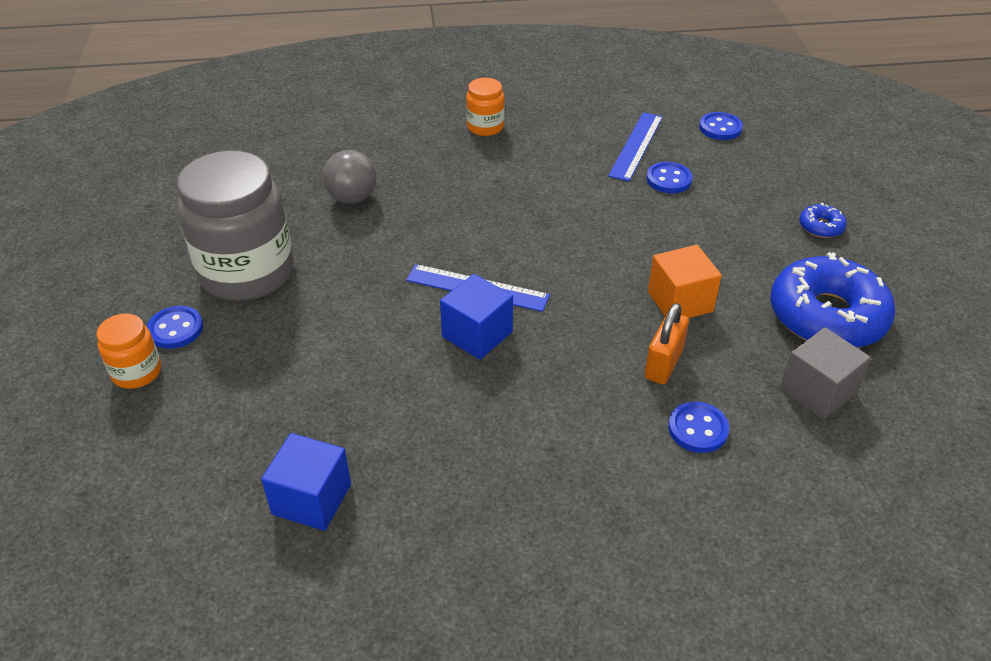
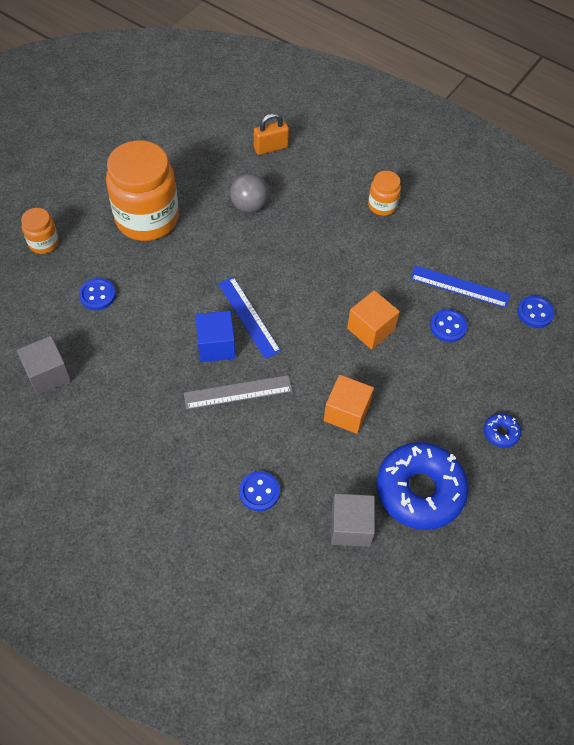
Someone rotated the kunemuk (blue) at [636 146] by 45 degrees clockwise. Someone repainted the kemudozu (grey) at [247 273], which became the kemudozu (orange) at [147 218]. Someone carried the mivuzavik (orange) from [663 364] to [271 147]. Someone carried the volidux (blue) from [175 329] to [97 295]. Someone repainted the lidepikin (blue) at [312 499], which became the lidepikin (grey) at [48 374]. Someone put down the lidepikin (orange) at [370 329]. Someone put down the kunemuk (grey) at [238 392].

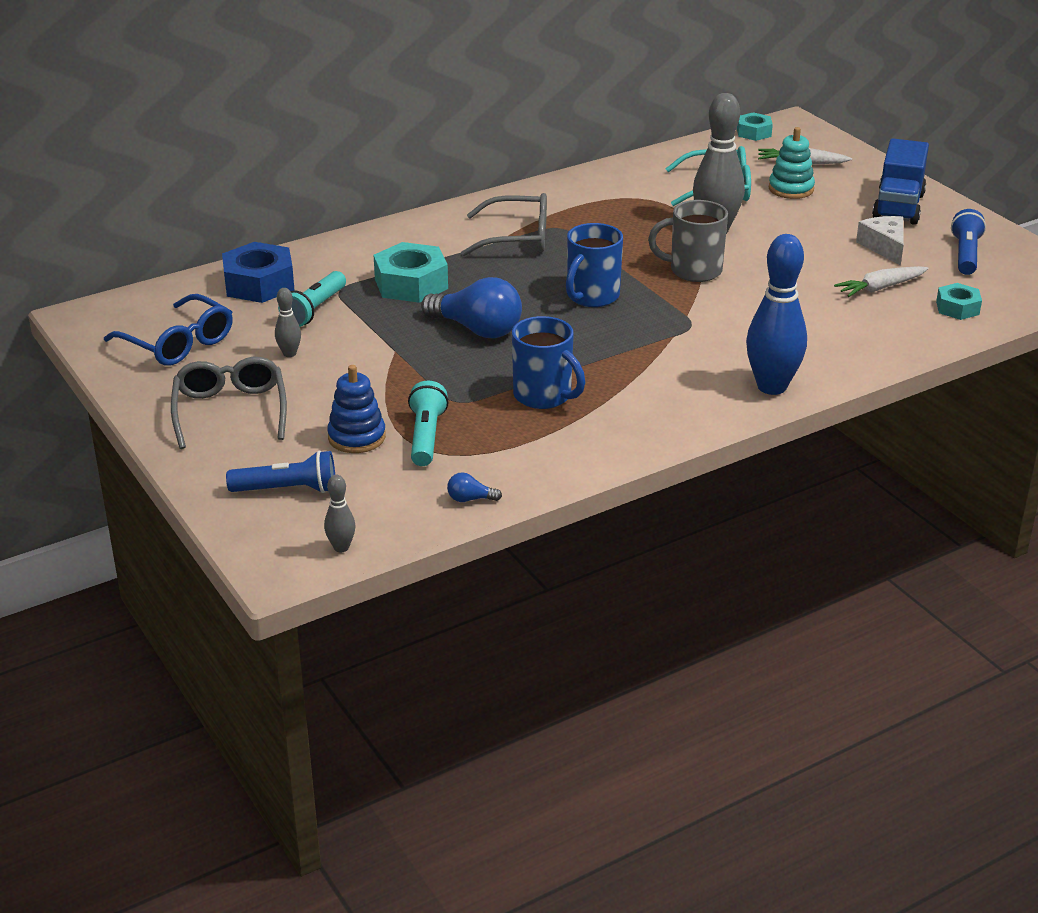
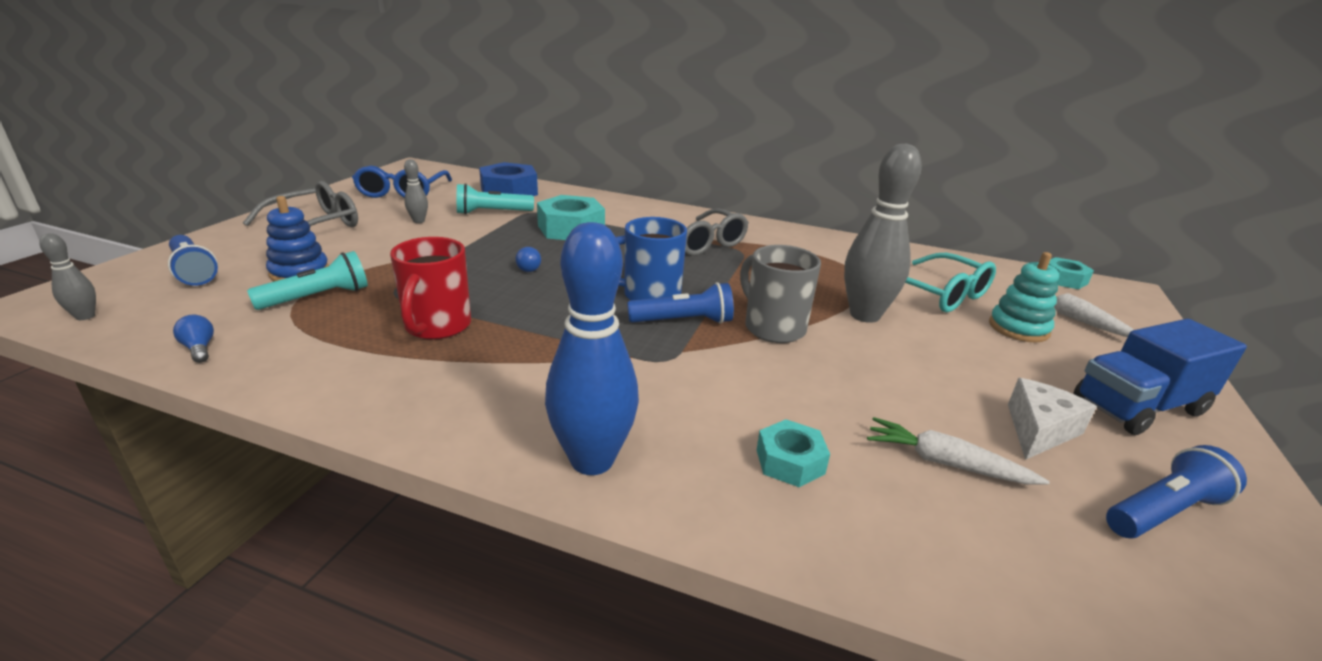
Someone scaled the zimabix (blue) at [477 329] by 0.42. Someone carried the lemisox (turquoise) from [957 308] to [790 461]. Someone repainted the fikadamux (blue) at [544 396], which became the fikadamux (red) at [437 326]. Someone put down the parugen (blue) at [683 321].

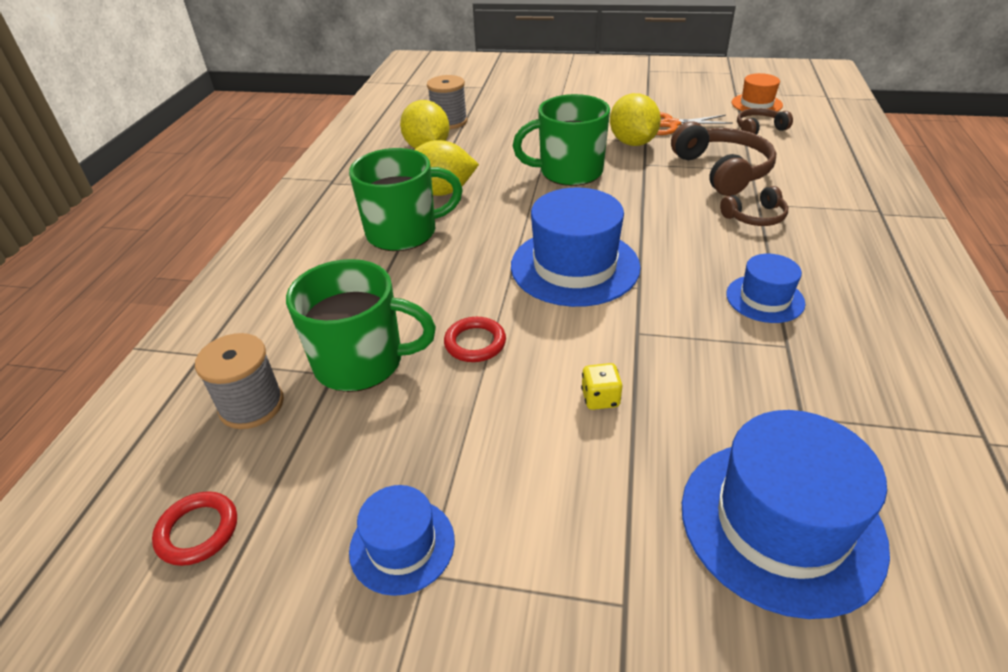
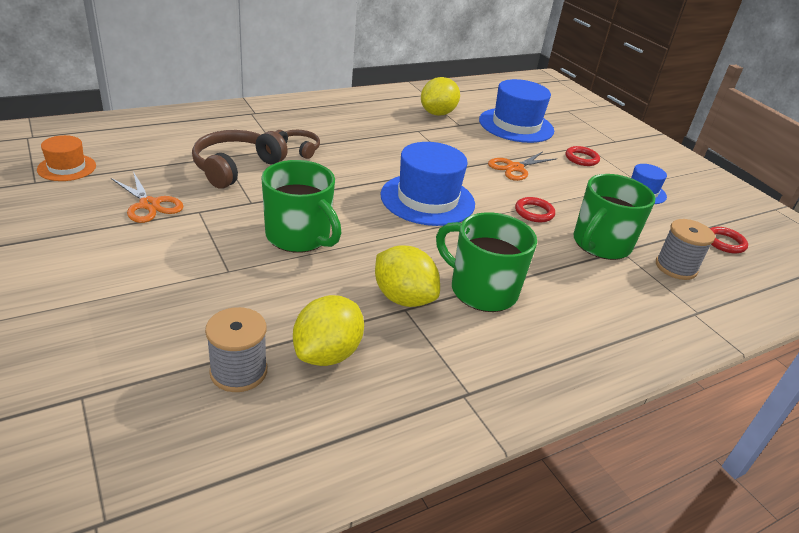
Someone carried the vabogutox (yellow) from [632 143] to [437 113]. Someone took away the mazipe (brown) at [759 129]. Someone took away the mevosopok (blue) at [765 298]. Someone rotated the fikadamux (green) at [362 362] by 105 degrees counterclockwise. Someone swapped the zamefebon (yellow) at [600 398] for the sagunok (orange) at [515 168]. Someone put down the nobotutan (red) at [581 158].

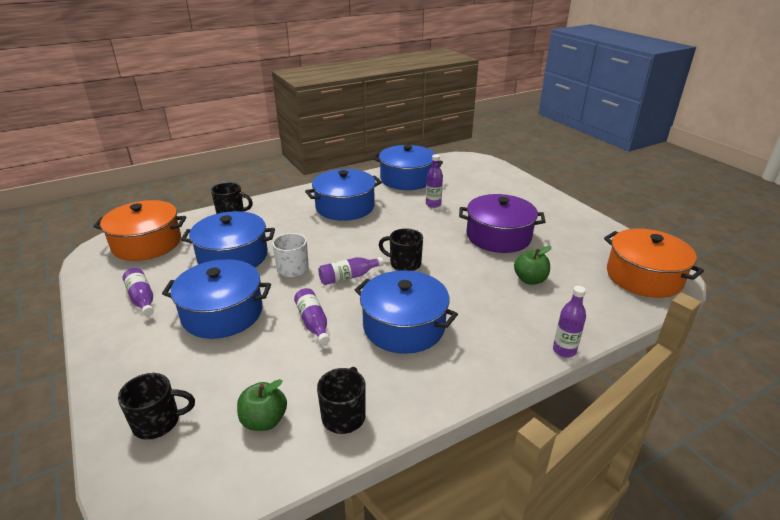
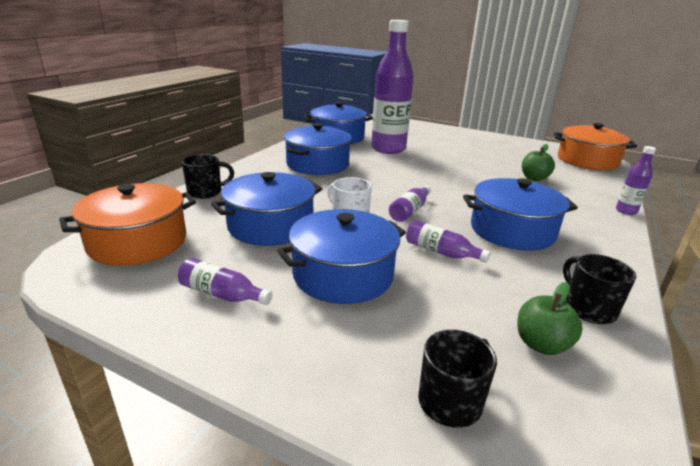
Someone scaled the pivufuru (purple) at [433 204] by 2.33. Someone took away the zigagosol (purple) at [498 236]. Someone took away the fikadamux (black) at [404 264].

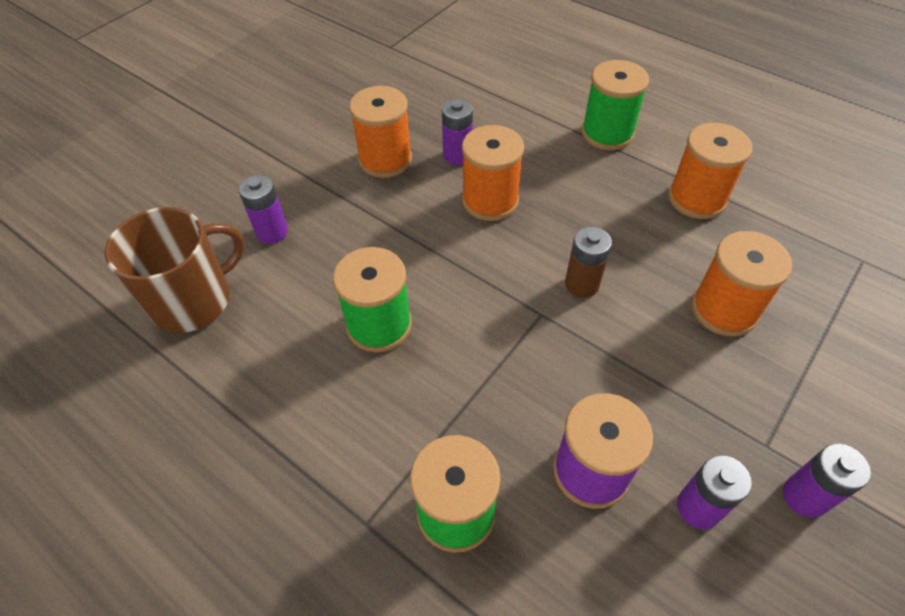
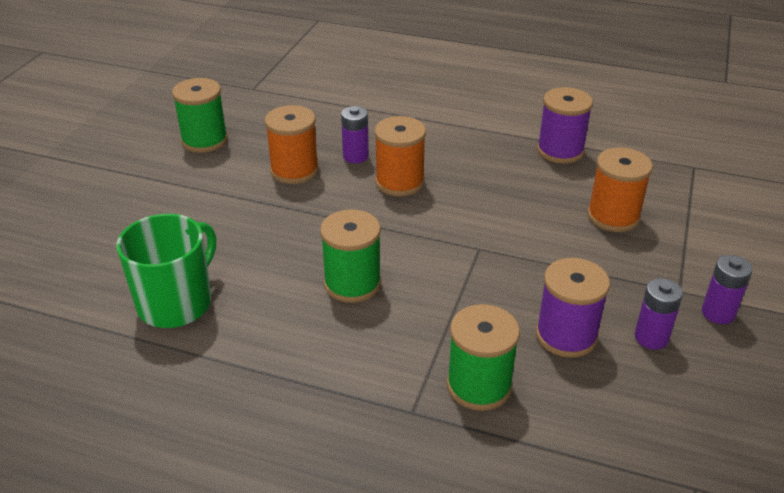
Someone carried the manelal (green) from [607 133] to [204 140]. Someone repainted the manelal (orange) at [696 199], which became the manelal (purple) at [560 151]. Someone took away the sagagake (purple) at [272 232]. Someone repainted the fikadamux (brown) at [193 300], which became the fikadamux (green) at [176 303]. Someone took away the sagagake (brown) at [582 284].

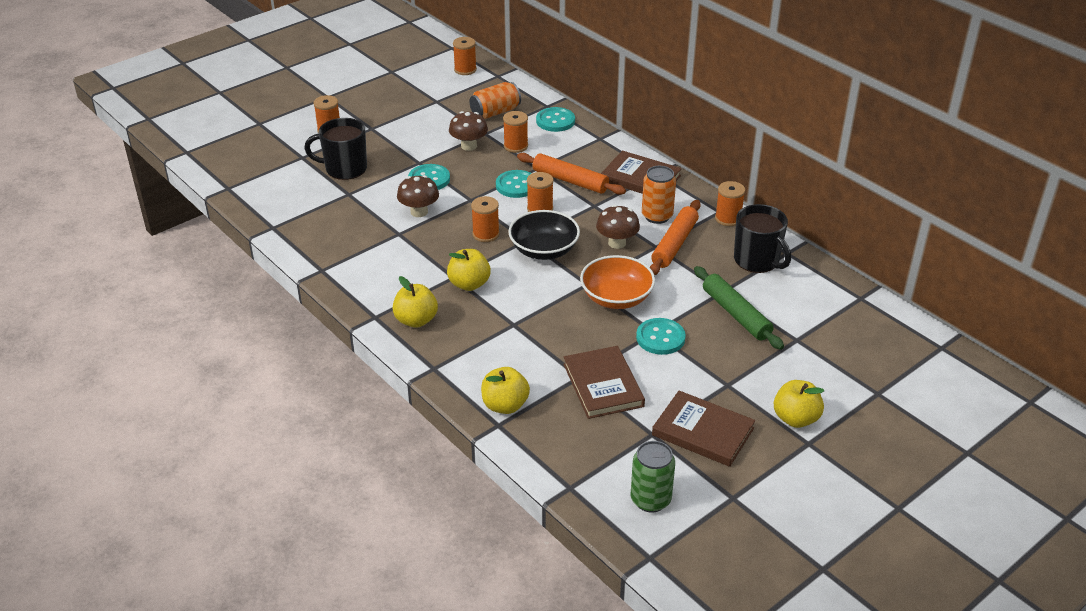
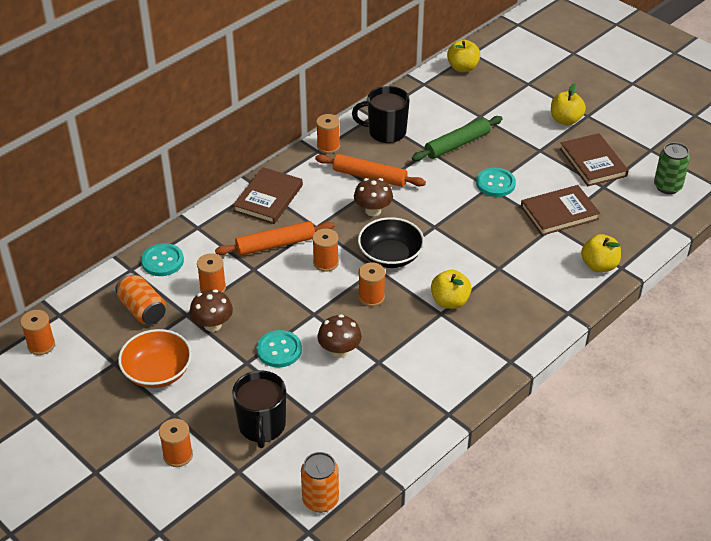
Someone rotated the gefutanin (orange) at [570 181] by 45 degrees clockwise. Someone carried the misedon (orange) from [657 216] to [320 500]. Someone took away the volidux (turquoise) at [516 185]. Someone rotated the fikadamux (black) at [757 260] by 135 degrees counterclockwise. Someone carried the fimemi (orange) from [616 298] to [157 372]. Someone carried the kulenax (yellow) from [416 320] to [462 68]. Someone rotated the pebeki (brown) at [703 431] by 45 degrees counterclockwise.

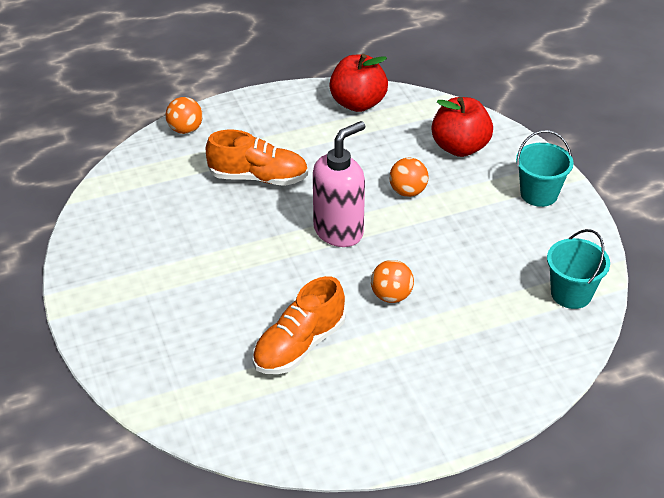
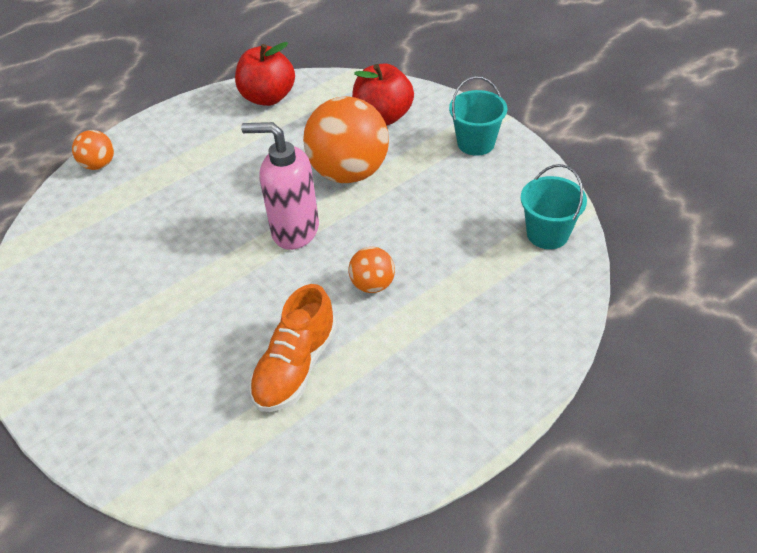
Someone rotated the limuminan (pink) at [339 231] by 105 degrees counterclockwise. Someone took away the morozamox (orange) at [258 177]. Someone scaled the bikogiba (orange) at [407 191] by 2.06.

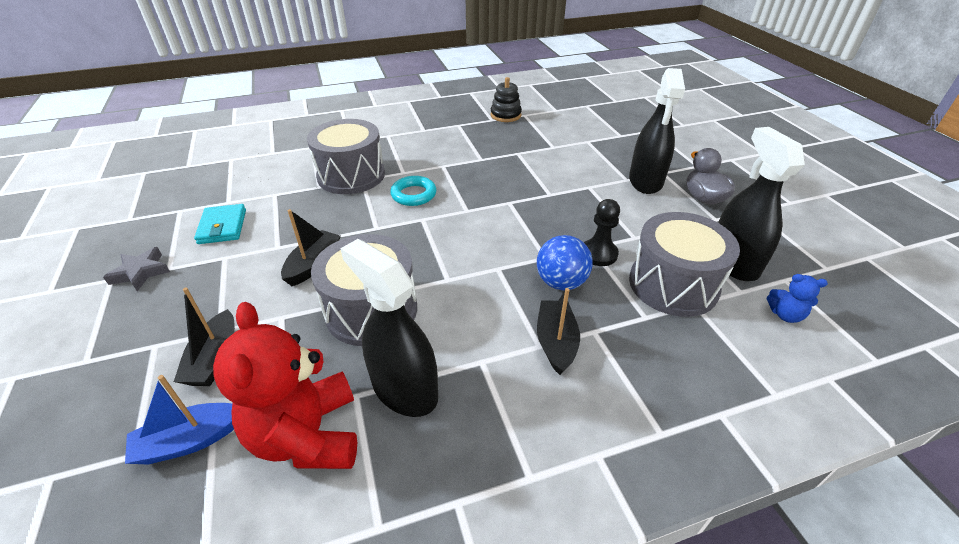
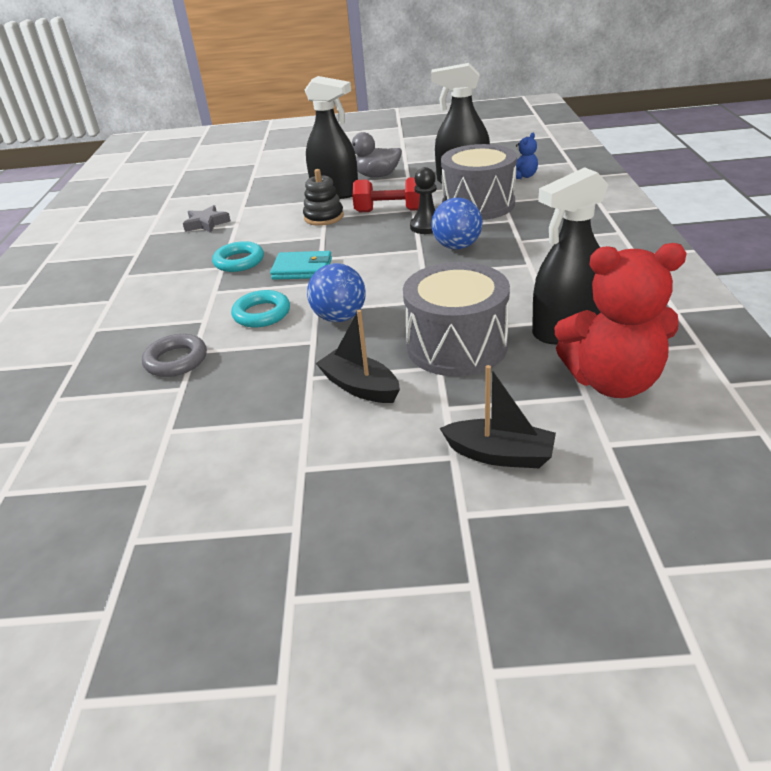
Someone carried the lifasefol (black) from [505 115] to [324 217]. Someone swapped the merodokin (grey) at [351 175] for the nobotutan (grey) at [176 360]. Someone carried the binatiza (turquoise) from [223 226] to [302 269]. Someone carried the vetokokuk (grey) from [140 272] to [206 223]. Someone took away the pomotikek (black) at [556 342]. Someone took away the pomotikek (blue) at [190 441]. Someone put down the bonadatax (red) at [390 211]. Someone put down the nobotutan (turquoise) at [239 261]. Someone put down the bikogiba (blue) at [339 317].

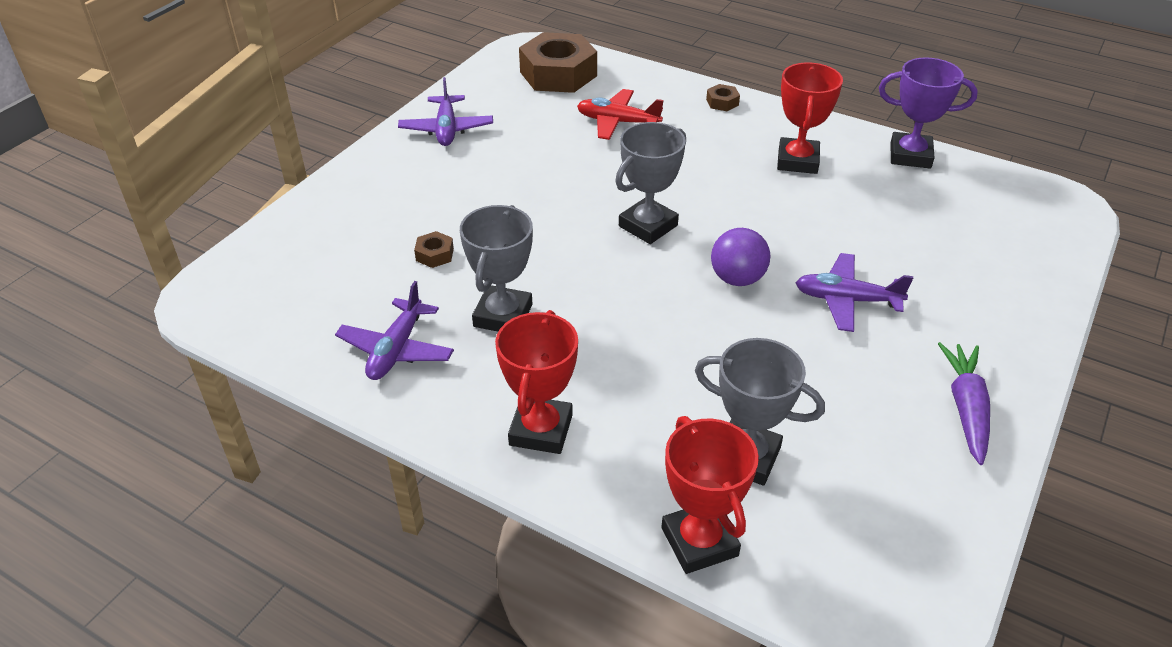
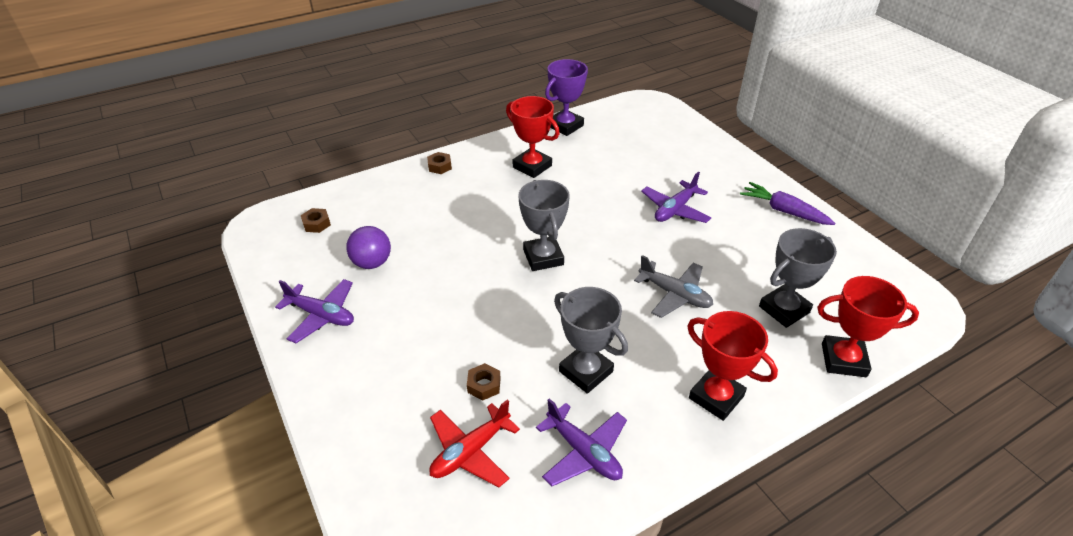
Someone scaled the lemisox (brown) at [558 74] by 0.41. Someone carried the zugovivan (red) from [617 122] to [470 451]. Someone carried the bikogiba (purple) from [737 279] to [372 263]. Someone put down the zugovivan (grey) at [675 294].

